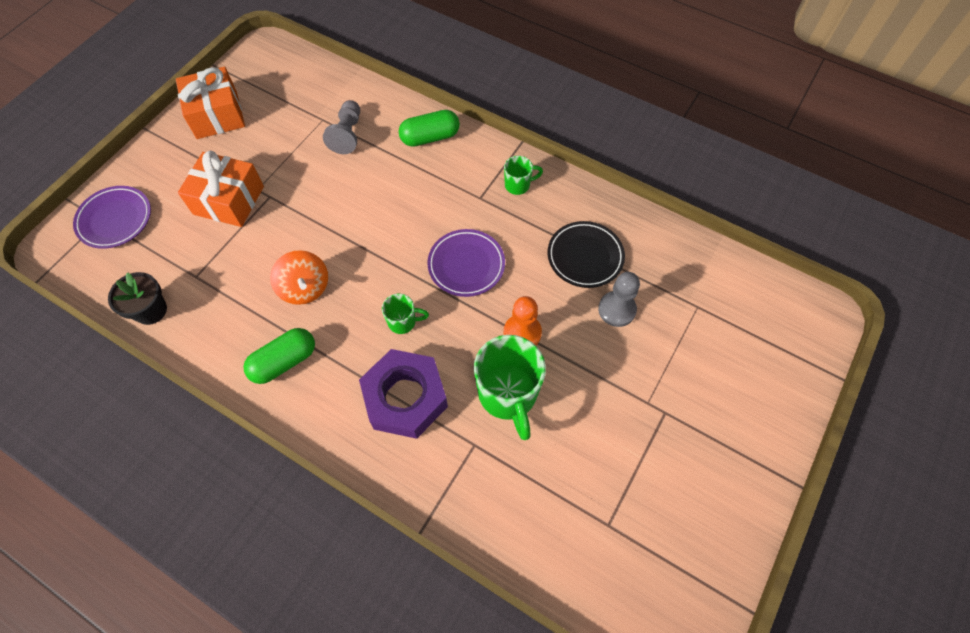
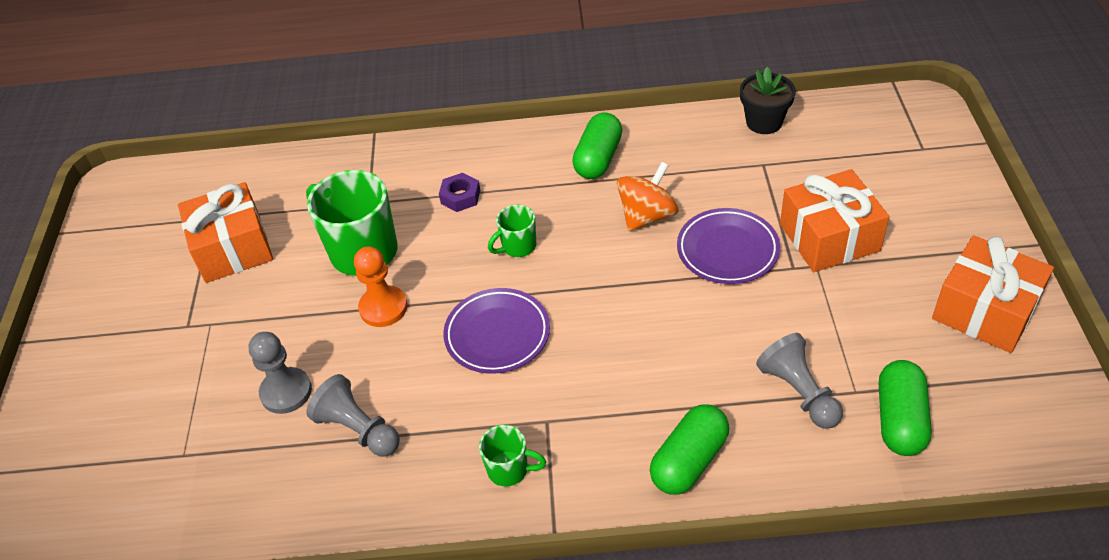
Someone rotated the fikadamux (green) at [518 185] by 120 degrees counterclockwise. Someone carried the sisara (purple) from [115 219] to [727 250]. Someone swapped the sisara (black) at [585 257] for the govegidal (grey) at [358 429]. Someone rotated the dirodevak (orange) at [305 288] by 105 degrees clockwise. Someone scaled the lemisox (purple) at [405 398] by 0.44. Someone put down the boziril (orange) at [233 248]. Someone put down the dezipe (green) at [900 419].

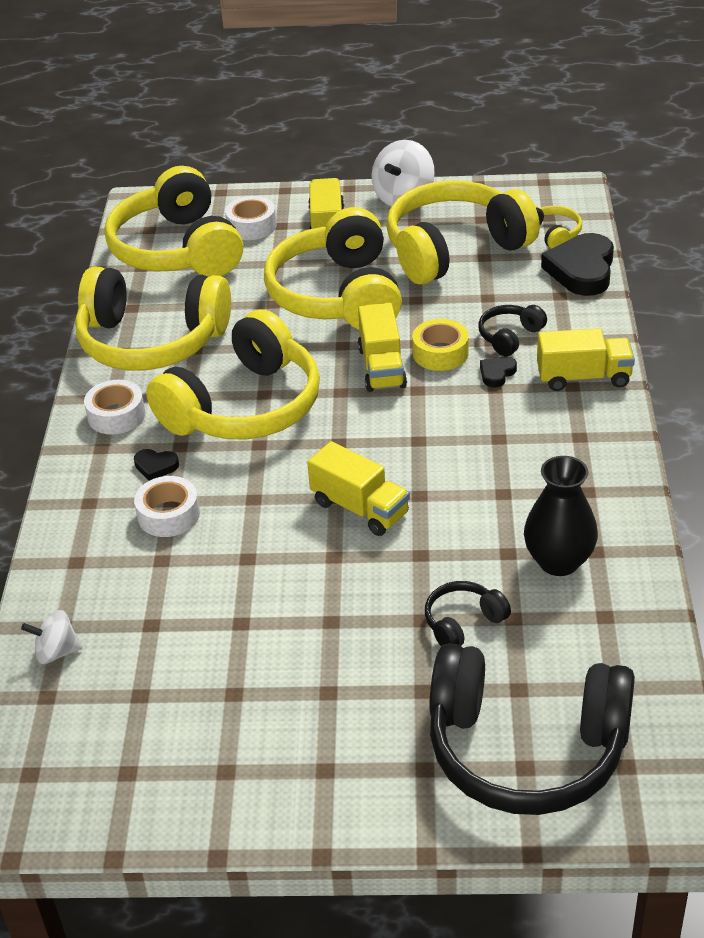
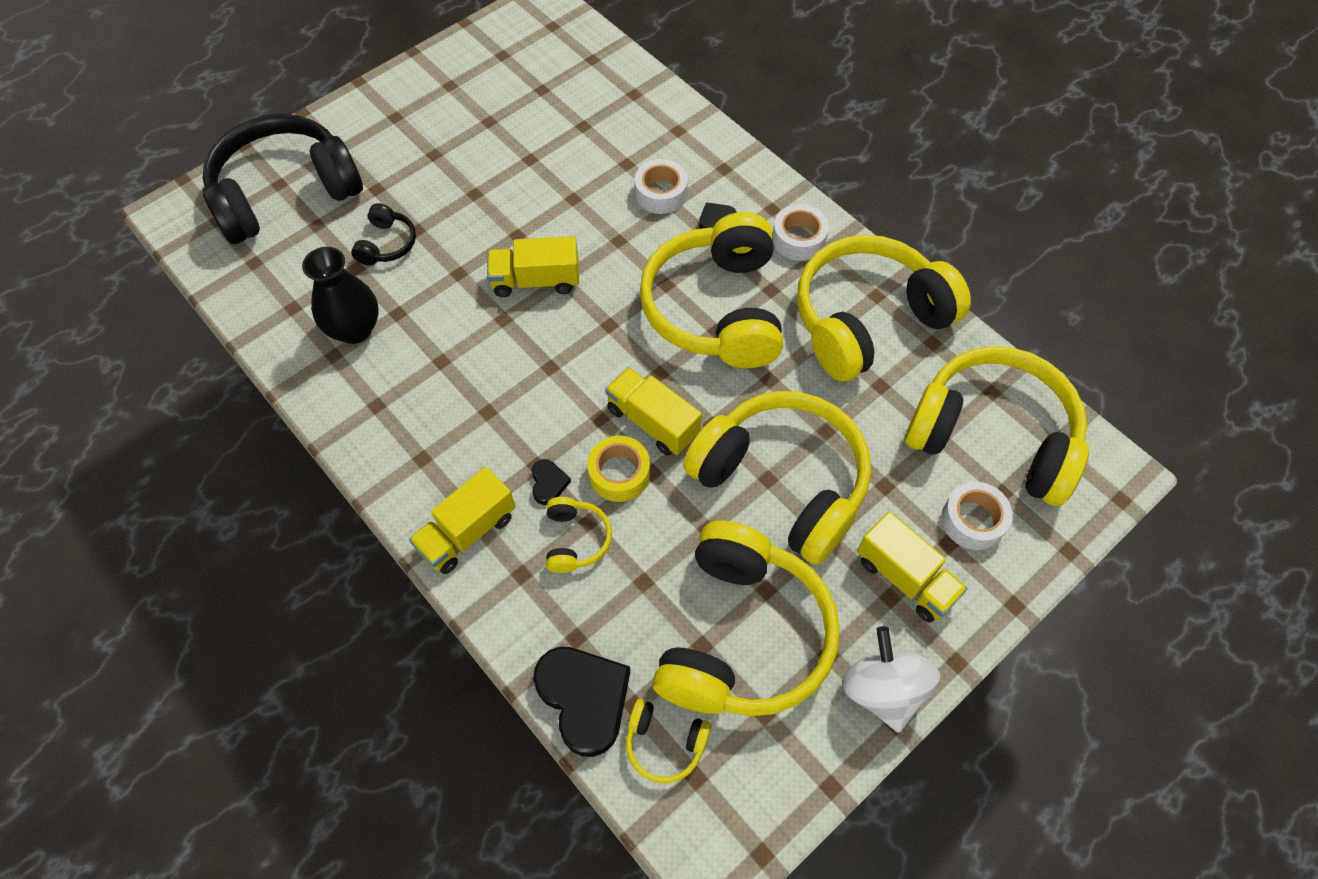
Someone repainted the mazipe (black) at [510 337], which became the mazipe (yellow) at [575 539]. Someone took away the dirodevak (white) at [56 652].

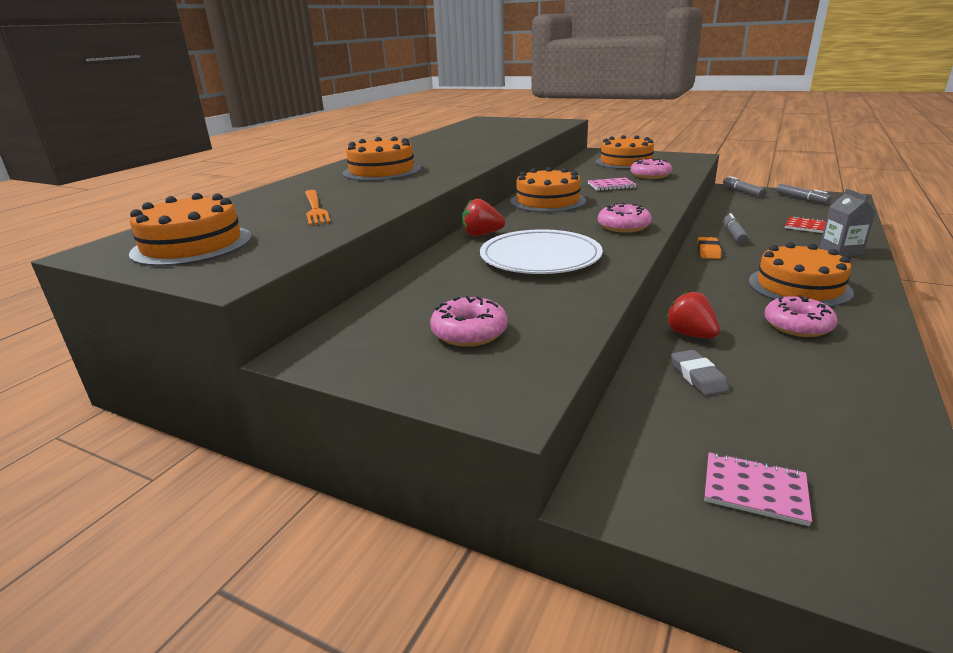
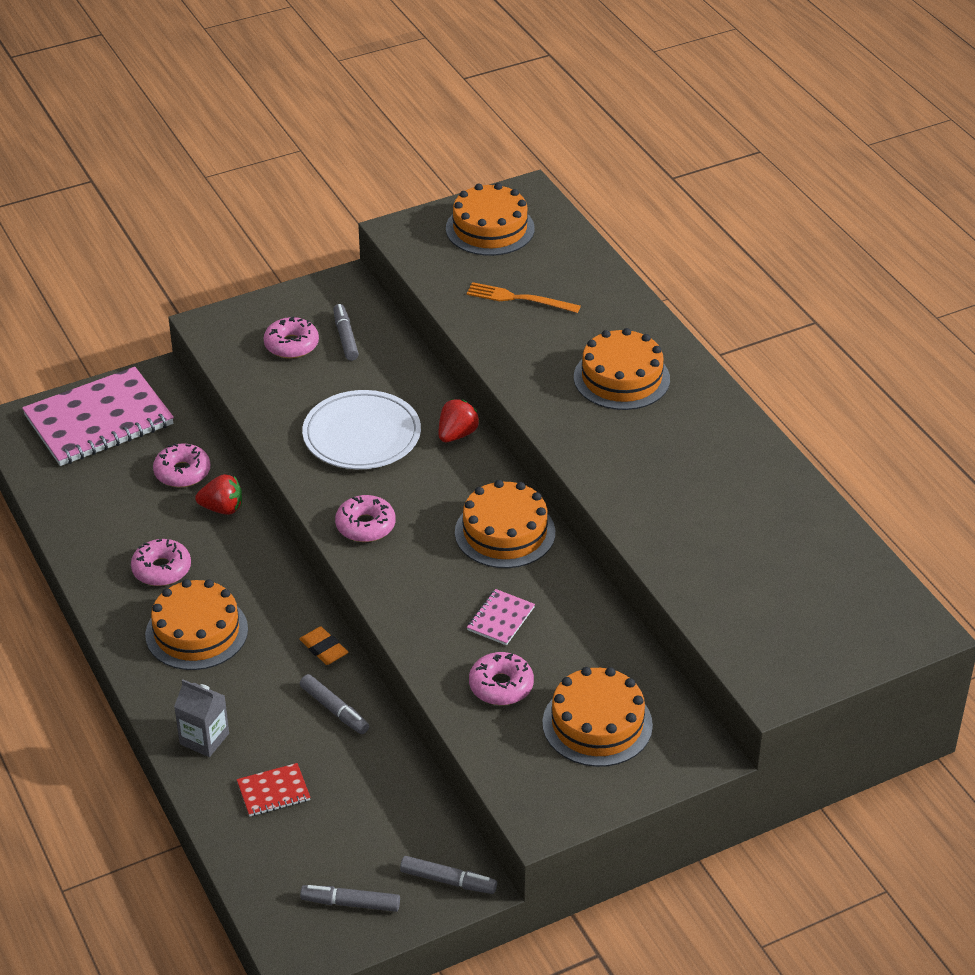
Someone swapped the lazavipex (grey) at [698 376] for the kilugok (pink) at [182 472]. Someone scaled the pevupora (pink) at [754 490] by 2.32. Someone put down the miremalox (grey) at [345 337].

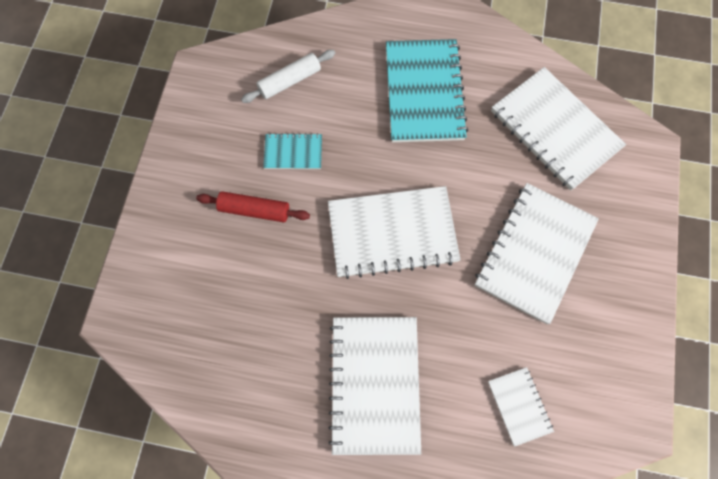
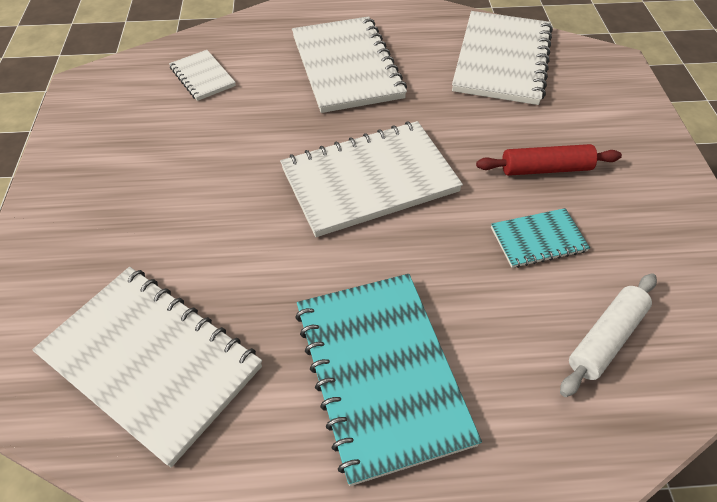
Someone carried the pevupora (white) from [534 253] to [502 60].

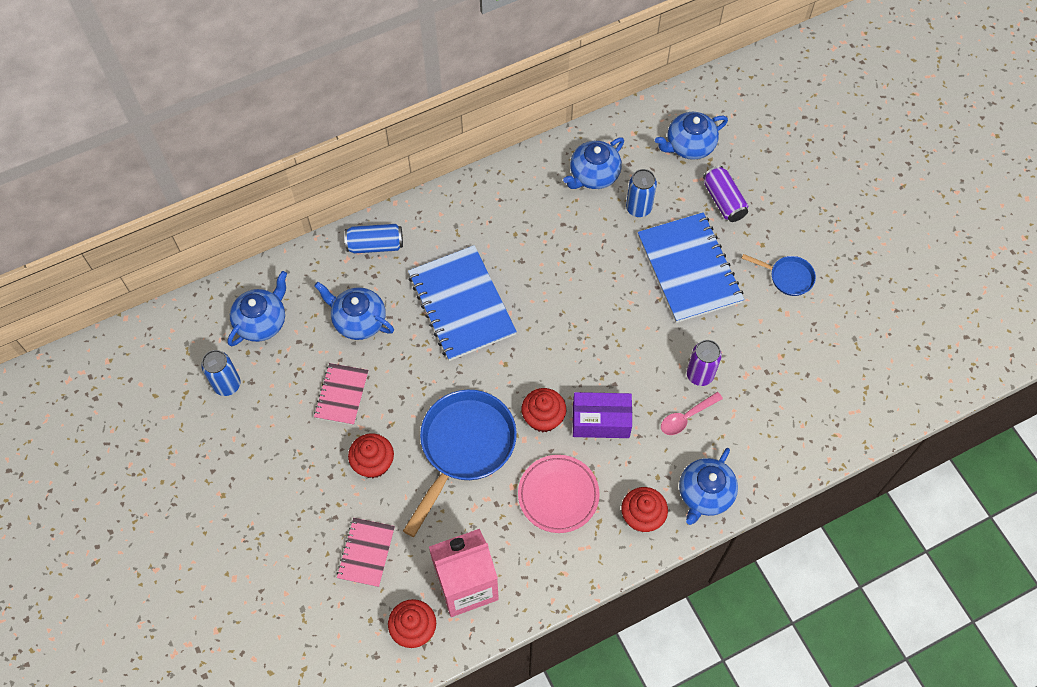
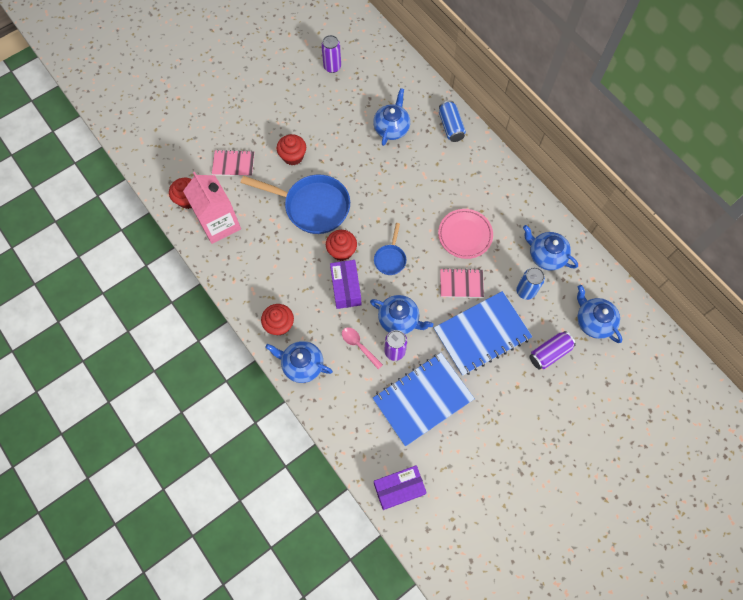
Someone carried the pevupora (blue) from [461 304] to [422 399]. Someone carried the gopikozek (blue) from [787 277] to [390 259]. Someone carried the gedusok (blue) from [262 322] to [399 320]. Someone repainted the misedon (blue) at [227 385], which became the misedon (purple) at [332 67]. Someone carried the pevupora (pink) from [341 395] to [461 283]. Someone carried the sisara (pink) from [558 495] to [465 235]. Someone put down the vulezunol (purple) at [399 488].

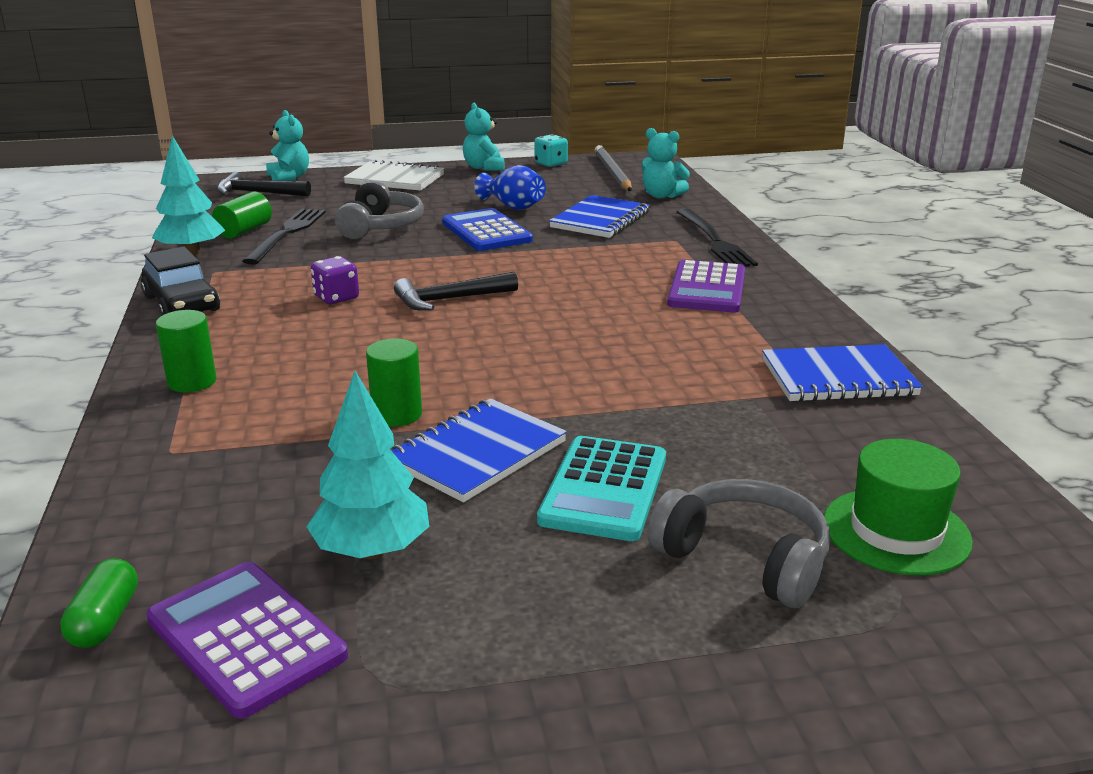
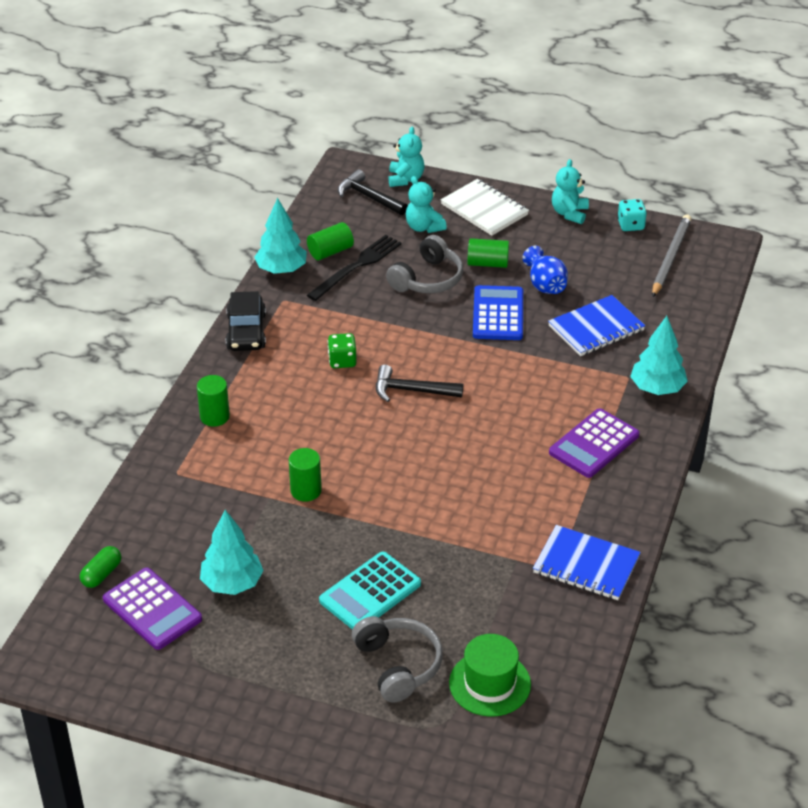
Someone carried the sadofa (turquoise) from [661 196] to [424 227]. Someone swapped the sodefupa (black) at [714 241] for the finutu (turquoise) at [657 388]. Someone repainted the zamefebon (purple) at [336 298], which became the zamefebon (green) at [342 361]. Someone took away the pevupora (blue) at [477 453]. Someone rotated the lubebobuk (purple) at [246 638] by 150 degrees clockwise. Someone put down the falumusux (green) at [487 263].

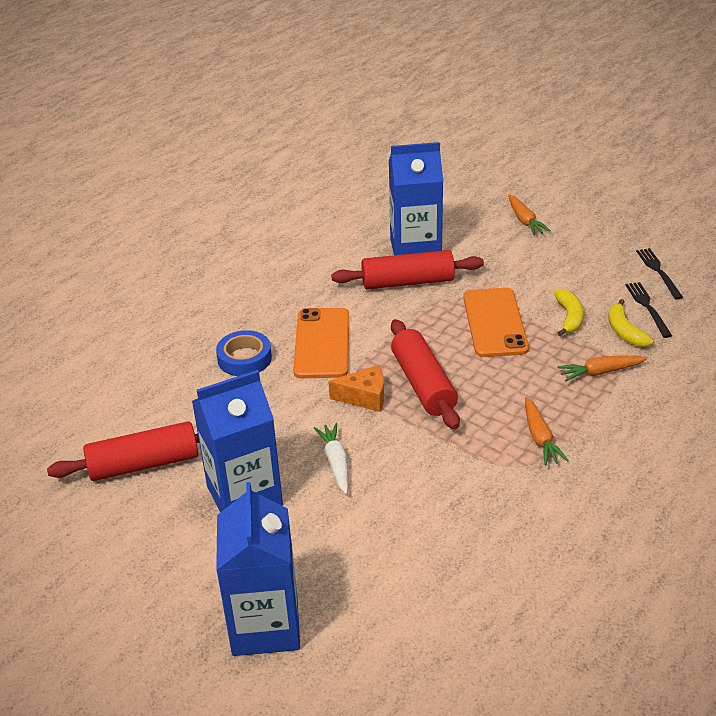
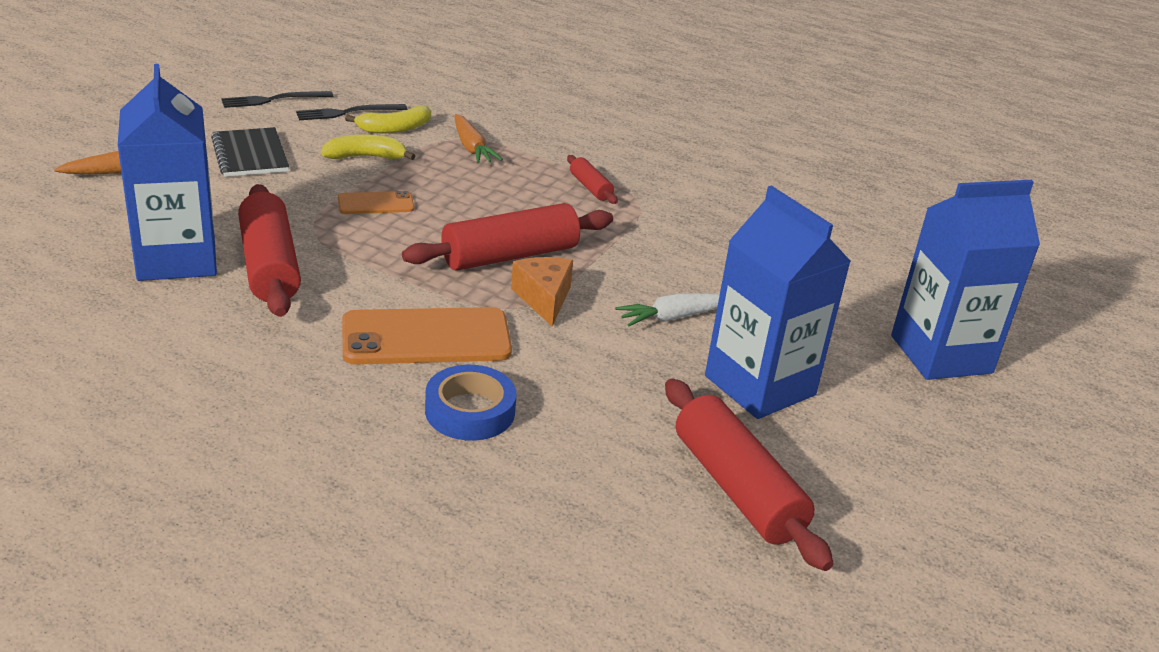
Someone scaled the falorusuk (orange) at [494 323] by 0.52. Someone swapped the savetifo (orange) at [540 438] for the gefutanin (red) at [590 187]. Someone put down the pevupora (black) at [250 155].

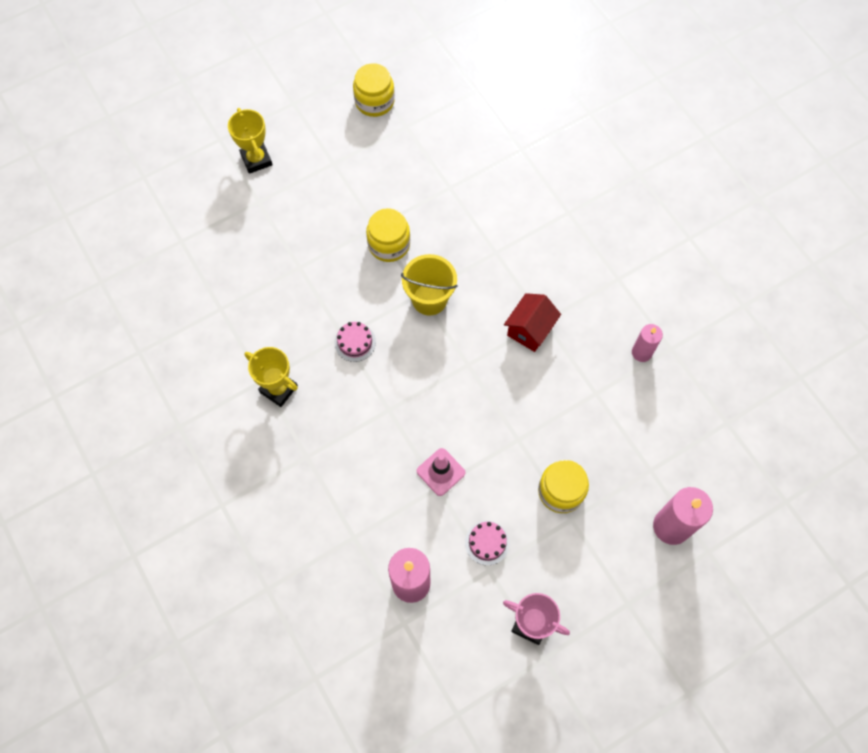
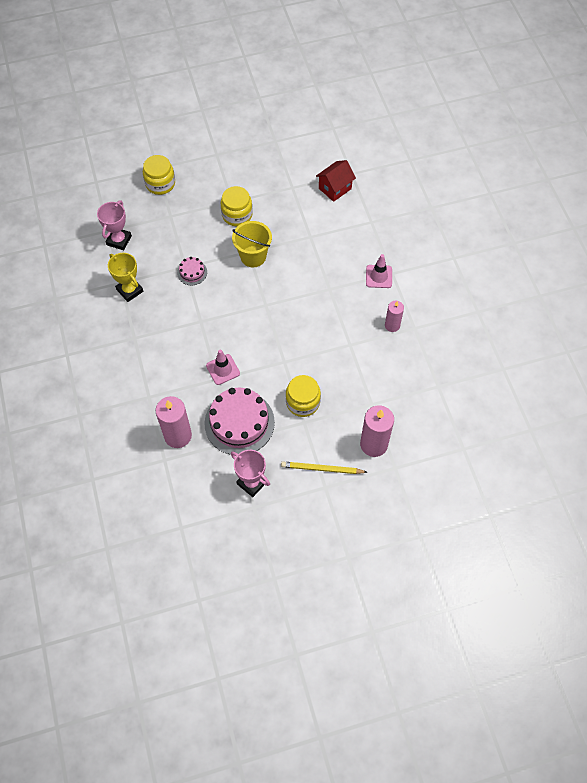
Someone carried the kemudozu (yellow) from [374 101] to [160 184]. Someone took away the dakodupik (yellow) at [256 160]. Someone carried the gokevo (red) from [530 330] to [335 188]. Someone scaled the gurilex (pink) at [487 542] by 2.15. Someone put down the dakodupik (pink) at [119 240]. Someone put down the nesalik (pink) at [379 276]. Someone put down the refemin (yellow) at [322 469].

